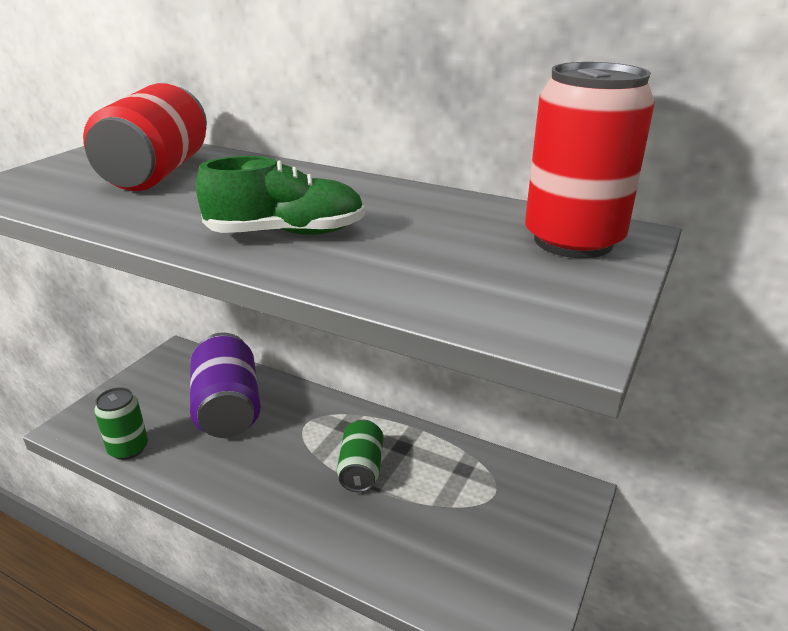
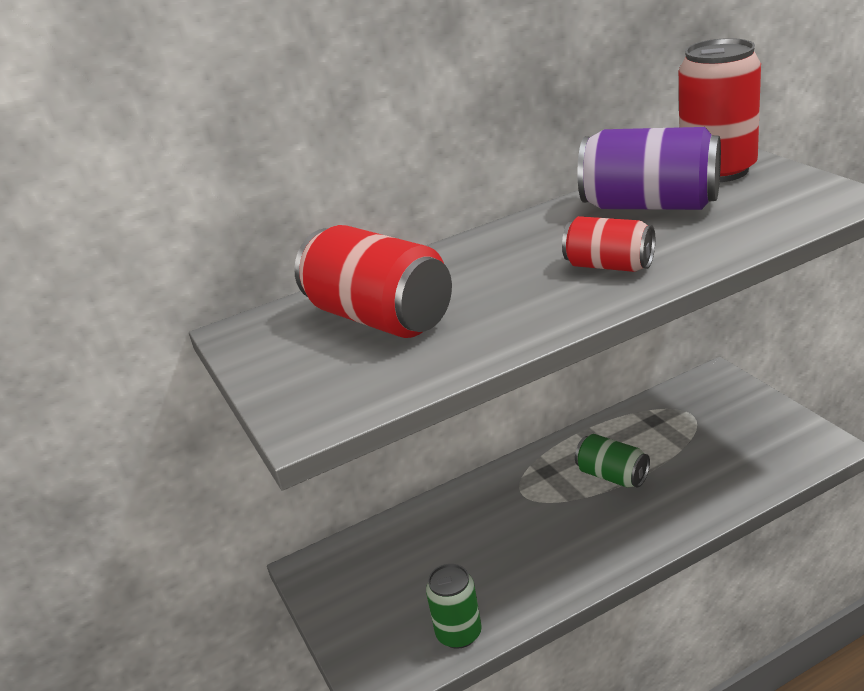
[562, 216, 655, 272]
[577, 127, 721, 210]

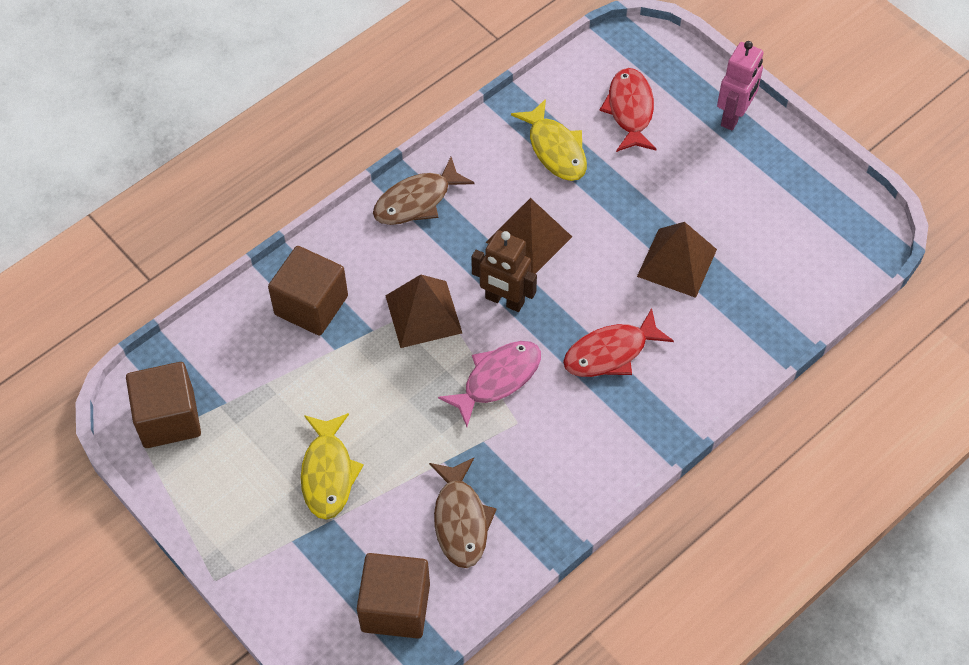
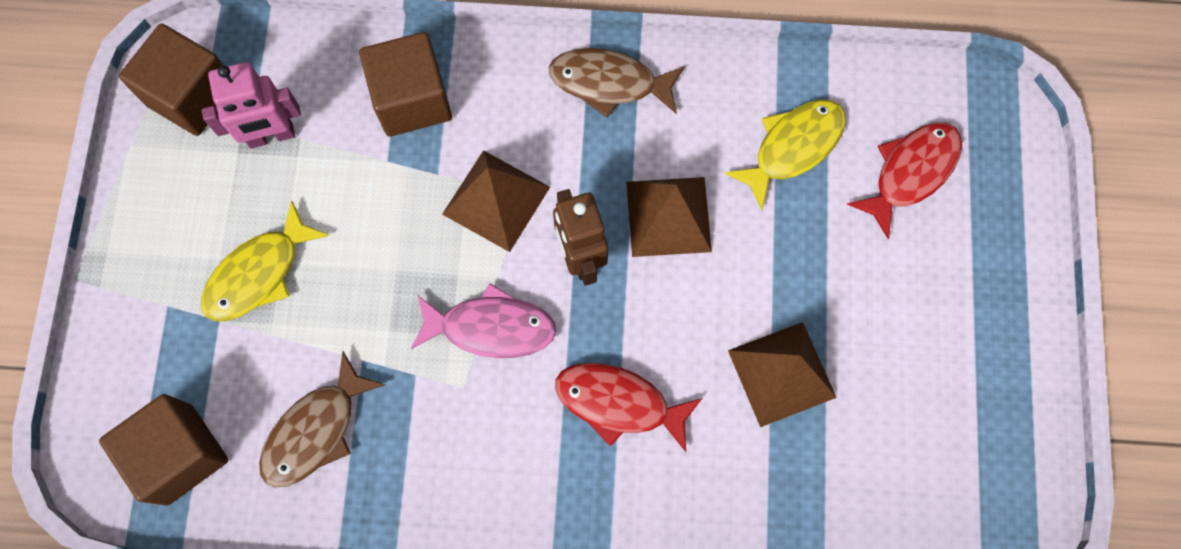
[202, 62, 301, 148]
[725, 100, 846, 210]

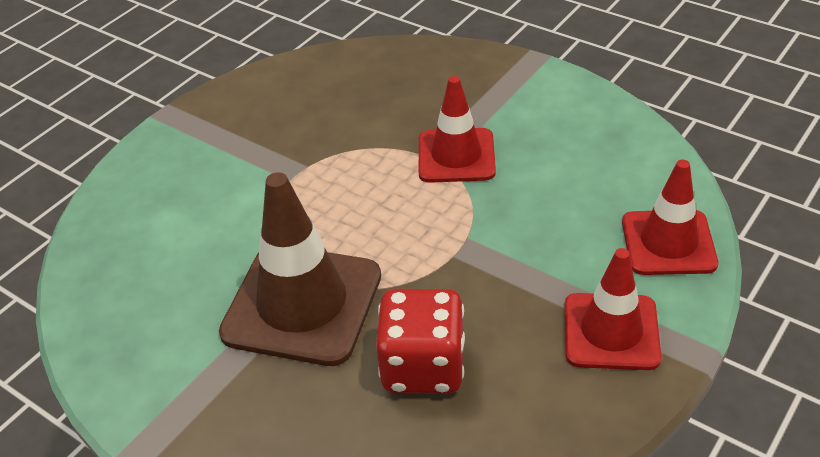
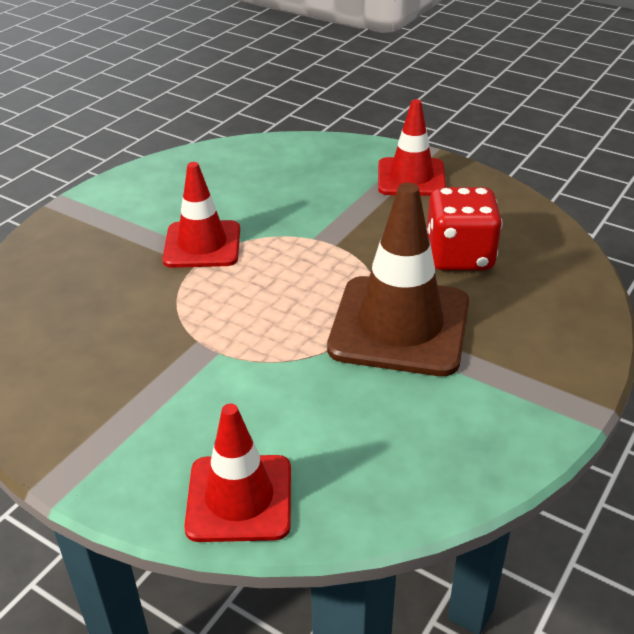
[184, 404, 291, 542]

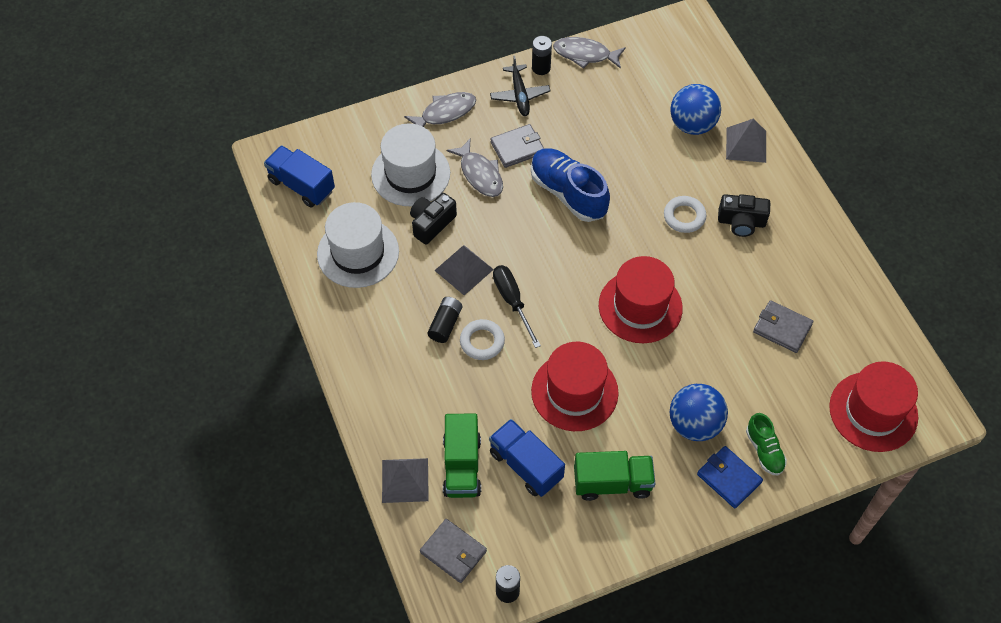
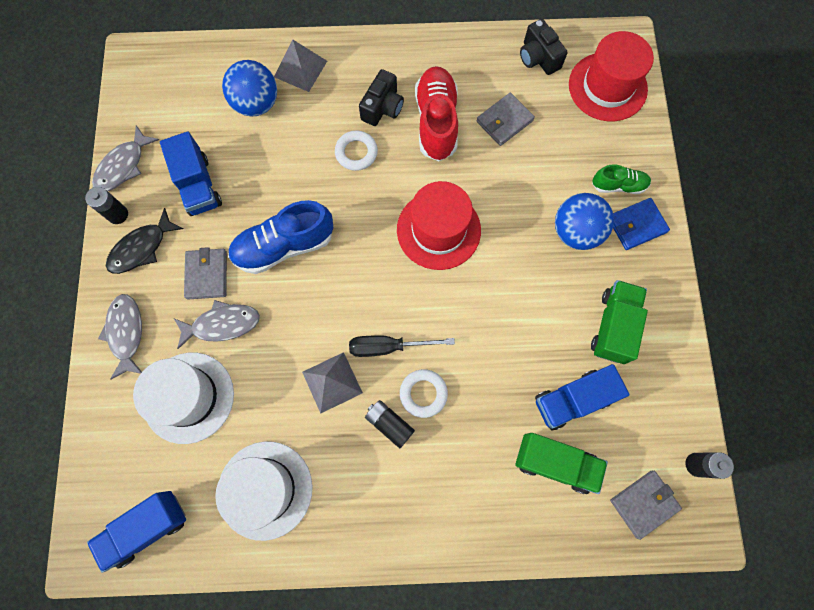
[106, 208, 183, 274]
[520, 19, 568, 75]
[531, 342, 619, 431] (first image)
[382, 458, 429, 503] (first image)
[415, 66, 458, 161]
[160, 132, 222, 216]

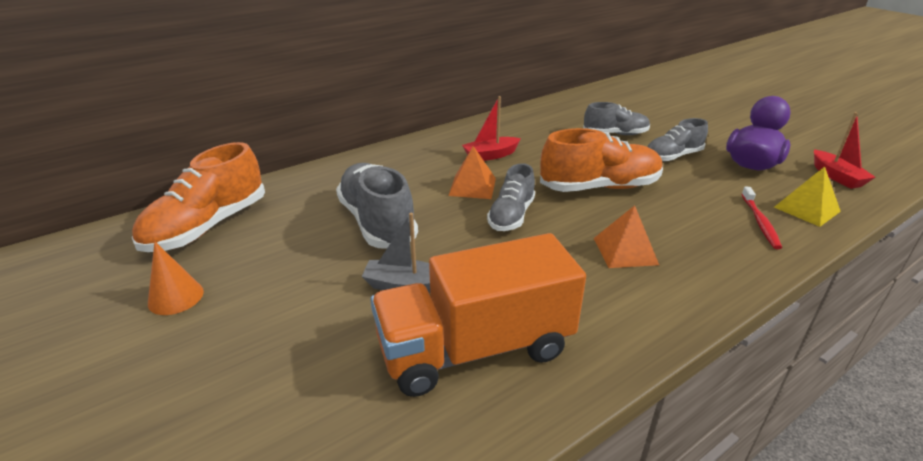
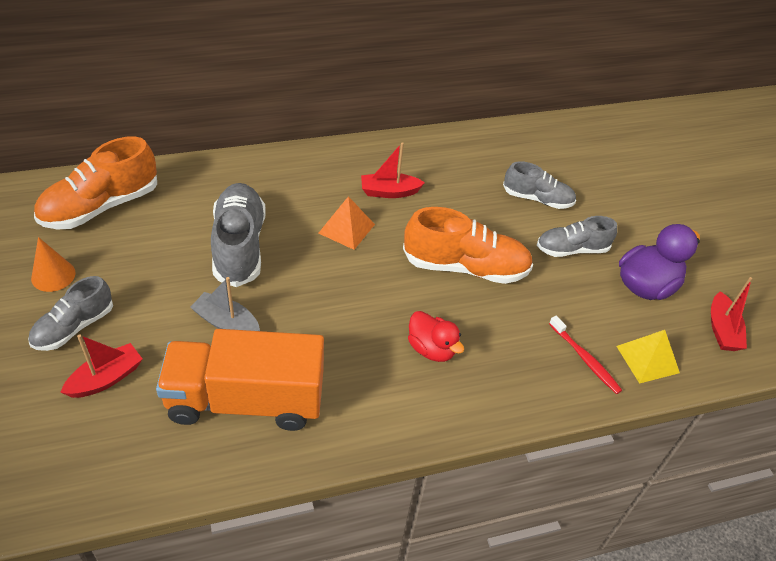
[28, 276, 113, 351]
[549, 316, 622, 394]
[408, 311, 464, 362]
[60, 335, 142, 398]

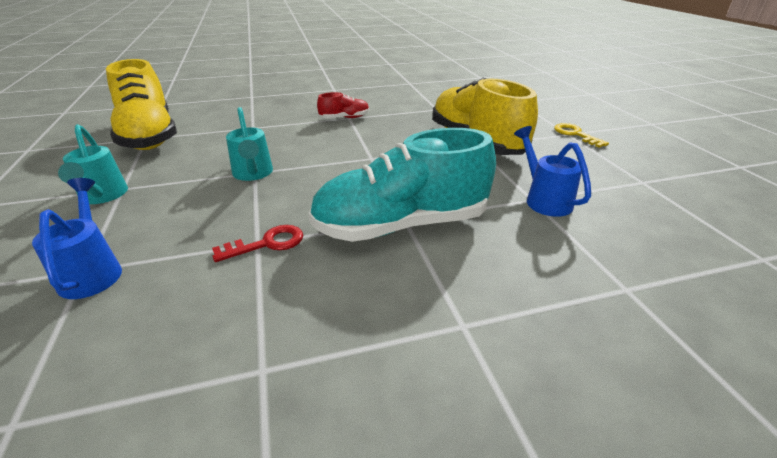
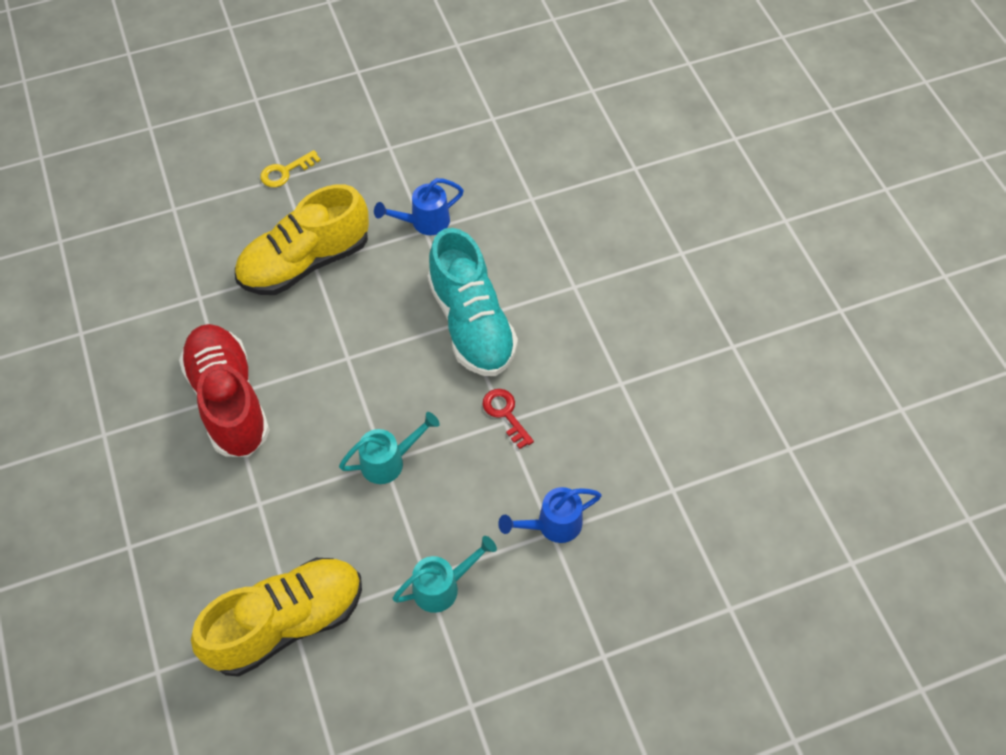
[179, 324, 270, 457]

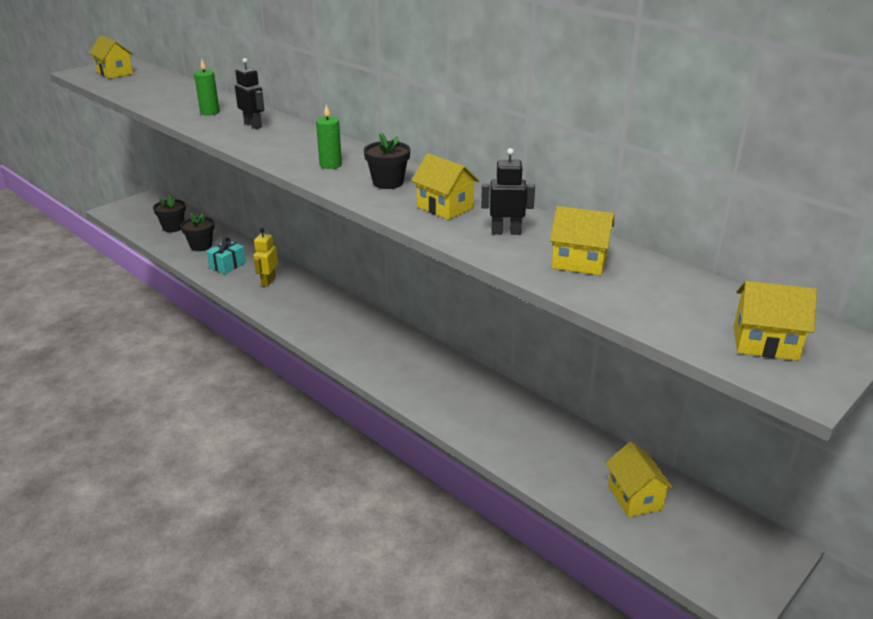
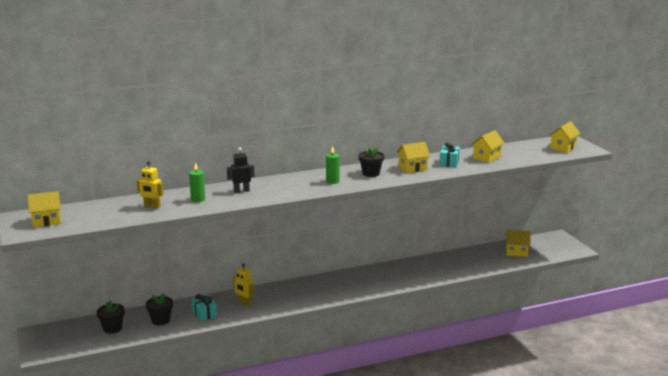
[439, 142, 460, 167]
[136, 161, 164, 209]

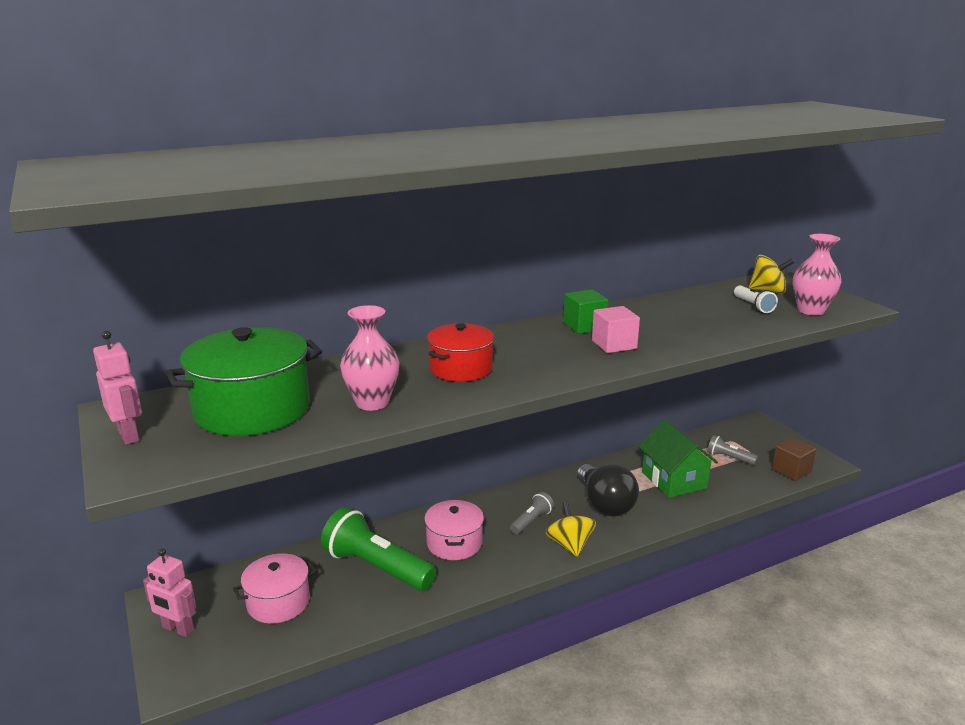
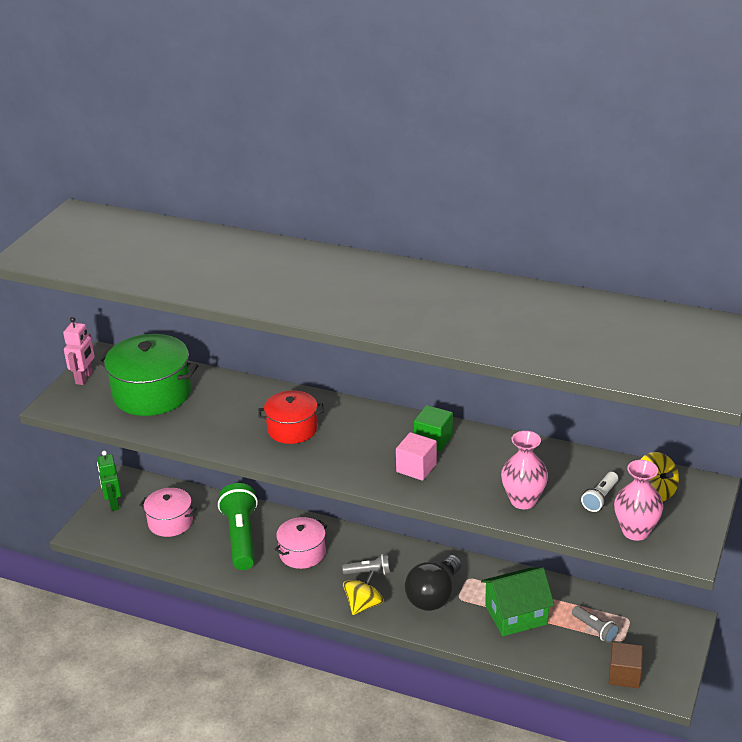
[501, 431, 548, 509]
[481, 567, 555, 636]
[572, 606, 619, 643]
[97, 451, 121, 511]

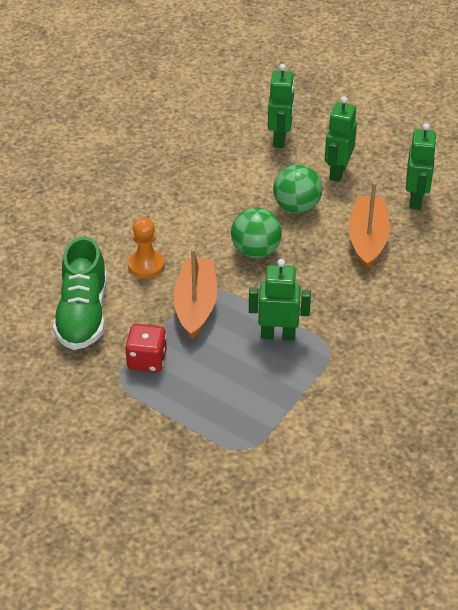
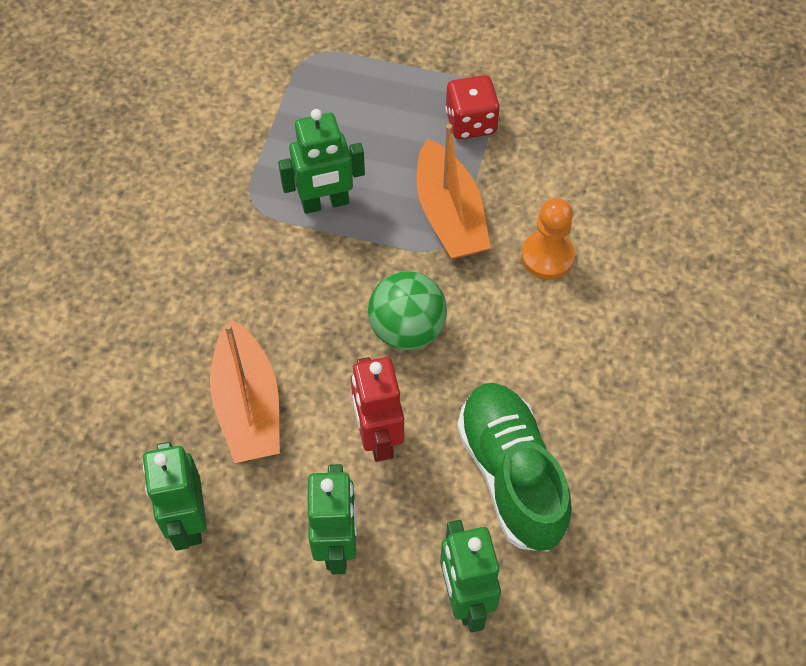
[351, 357, 404, 462]
[457, 383, 572, 552]

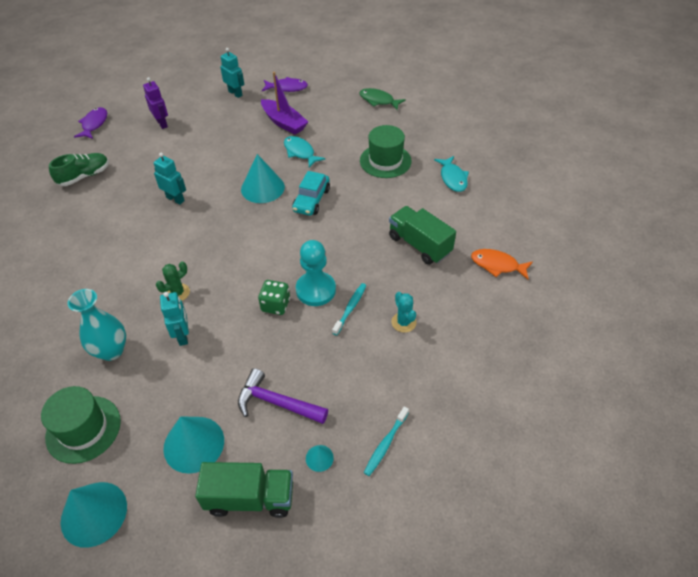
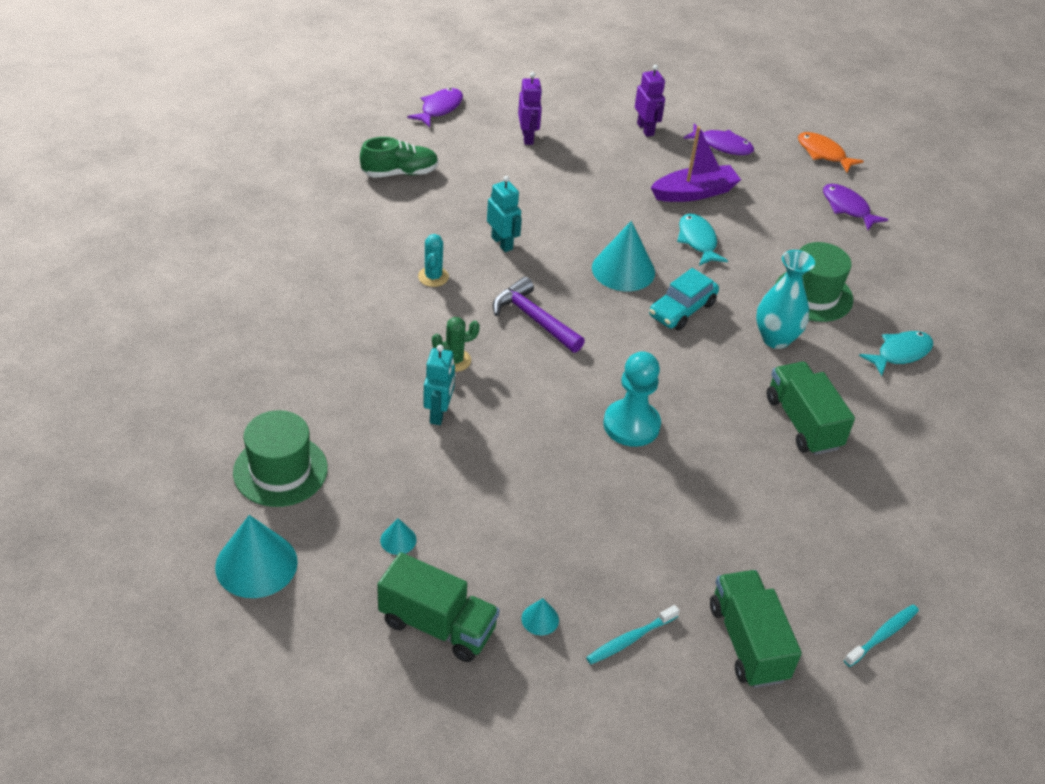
[635, 64, 665, 137]
[650, 126, 741, 202]
[823, 184, 889, 230]
[859, 331, 933, 376]
[798, 132, 864, 172]
[258, 280, 290, 315] (first image)
[844, 605, 919, 667]
[756, 250, 815, 349]
[418, 234, 449, 287]
[493, 277, 585, 353]
[380, 518, 417, 555]
[710, 570, 802, 688]

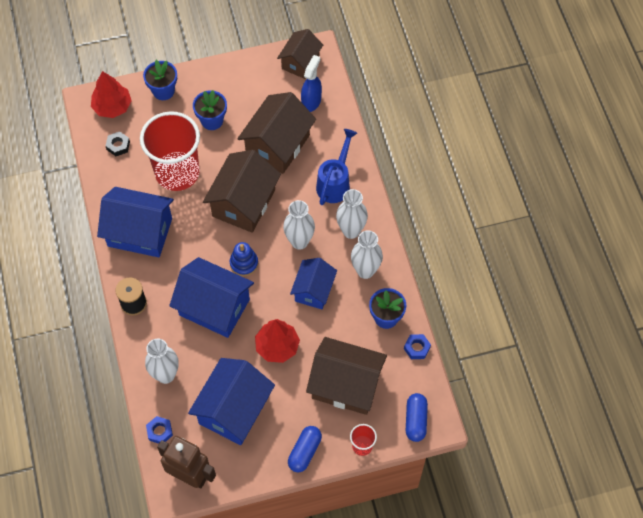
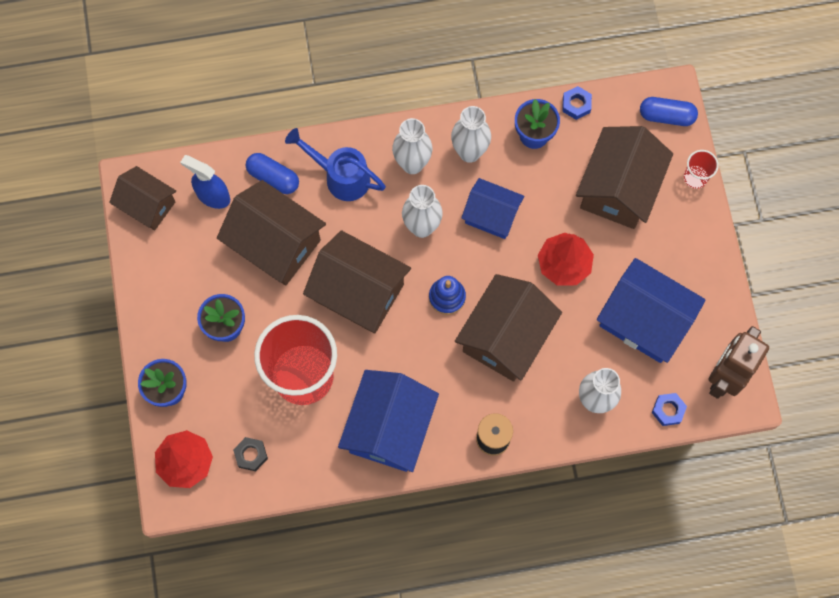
[455, 274, 562, 382]
[246, 153, 299, 194]

